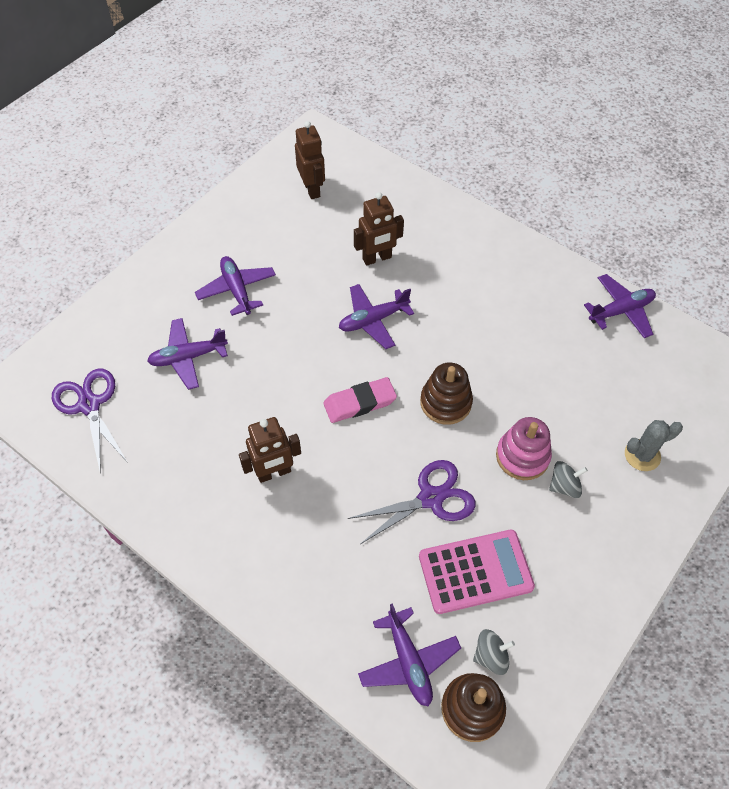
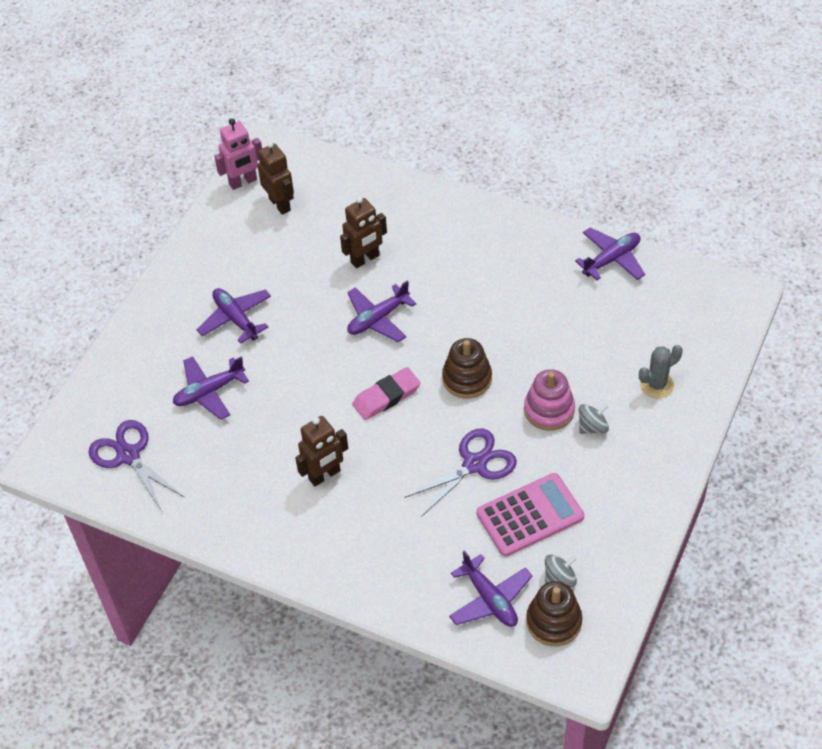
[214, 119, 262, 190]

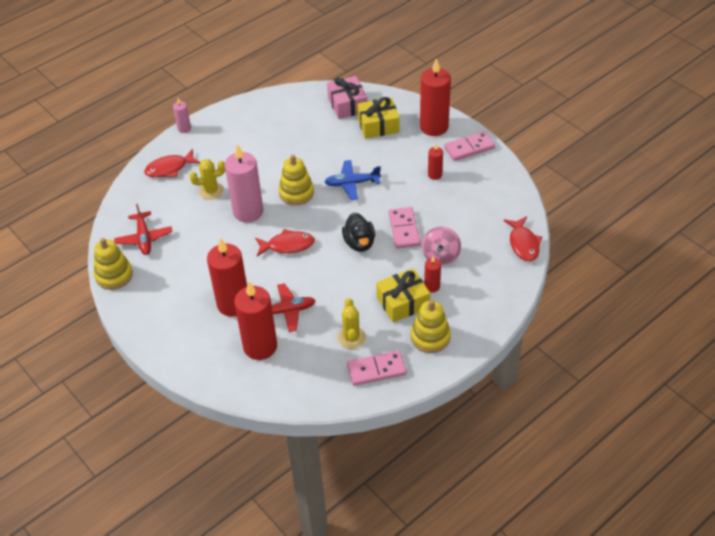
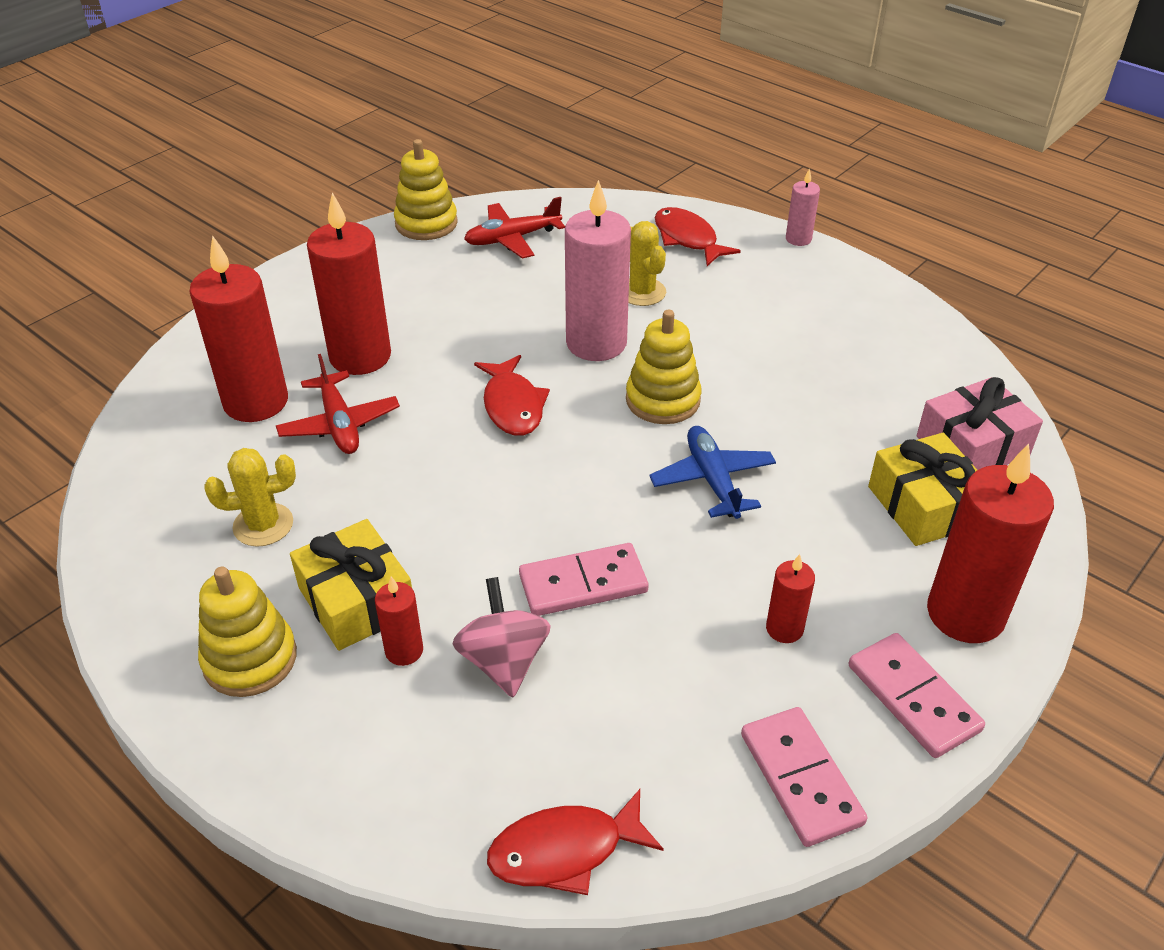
[342, 213, 375, 252] (first image)
[453, 577, 551, 697]
[741, 707, 867, 847]

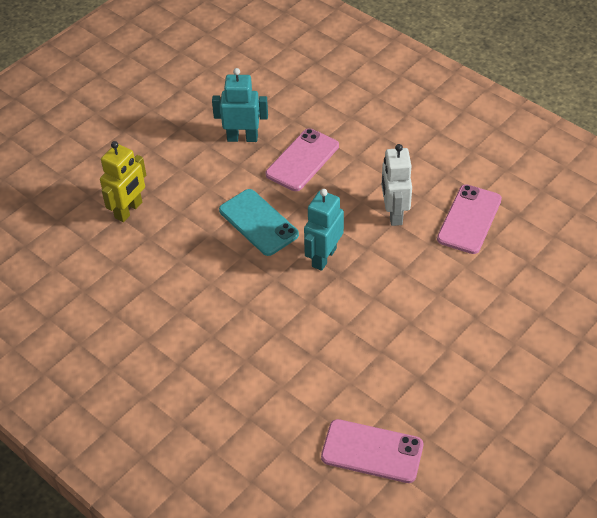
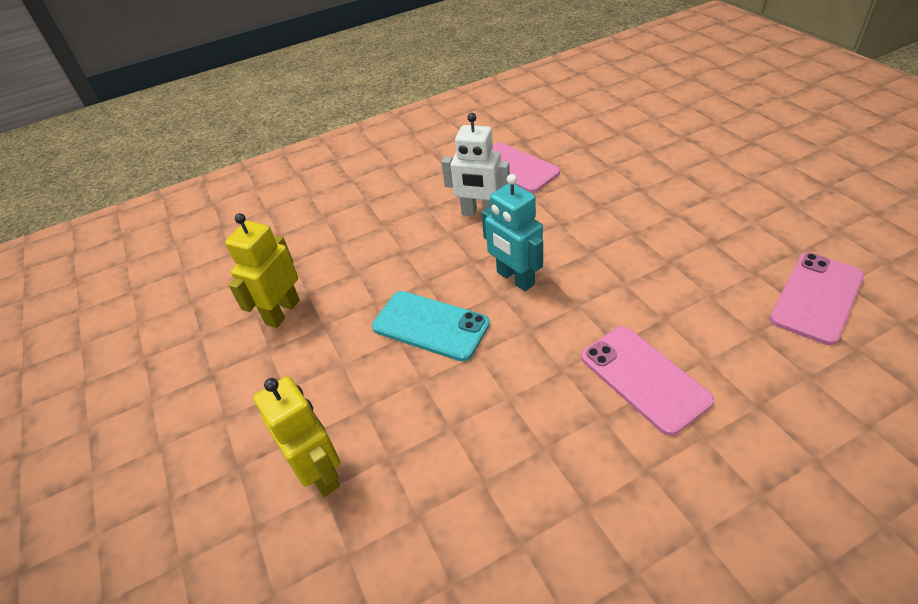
[225, 213, 300, 328]
[581, 326, 714, 436]
[372, 291, 490, 362]

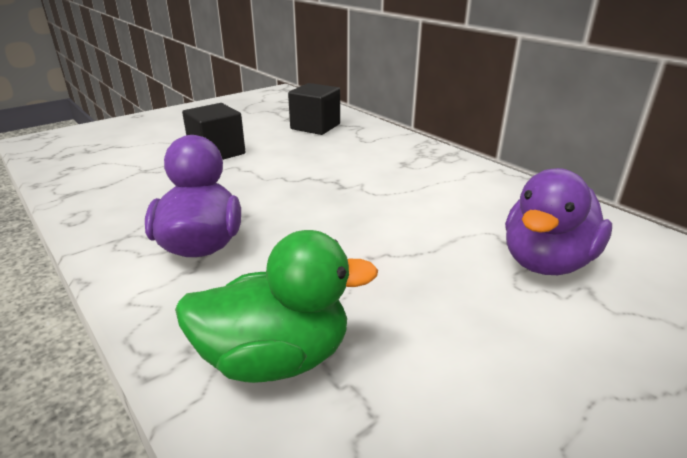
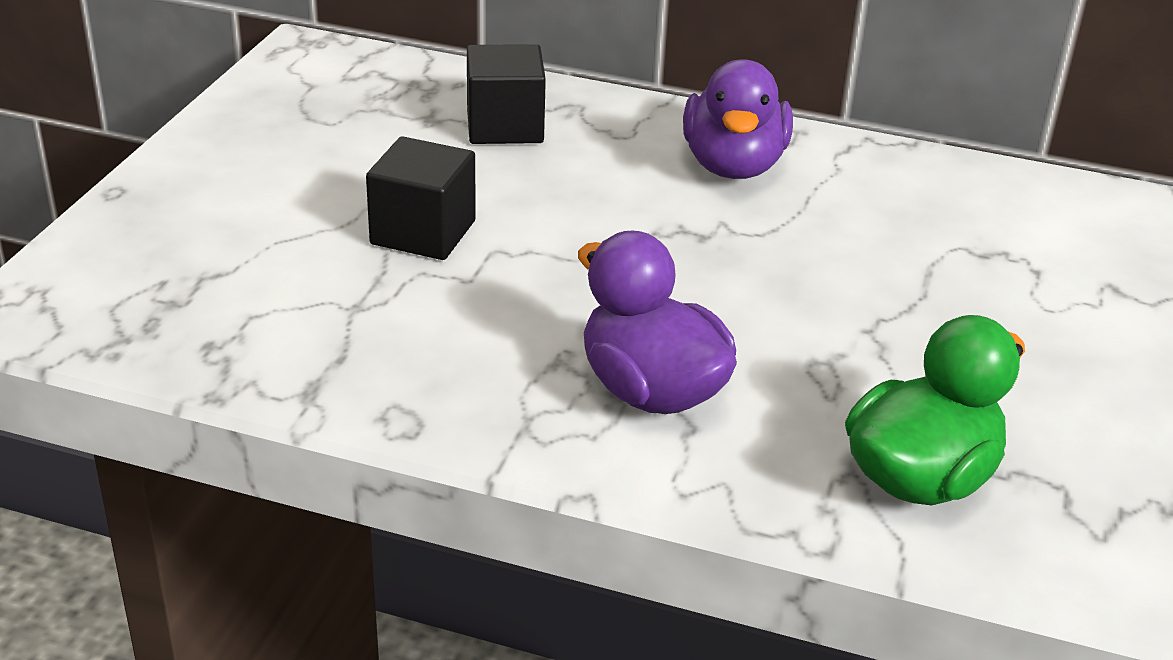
[683, 59, 793, 179]

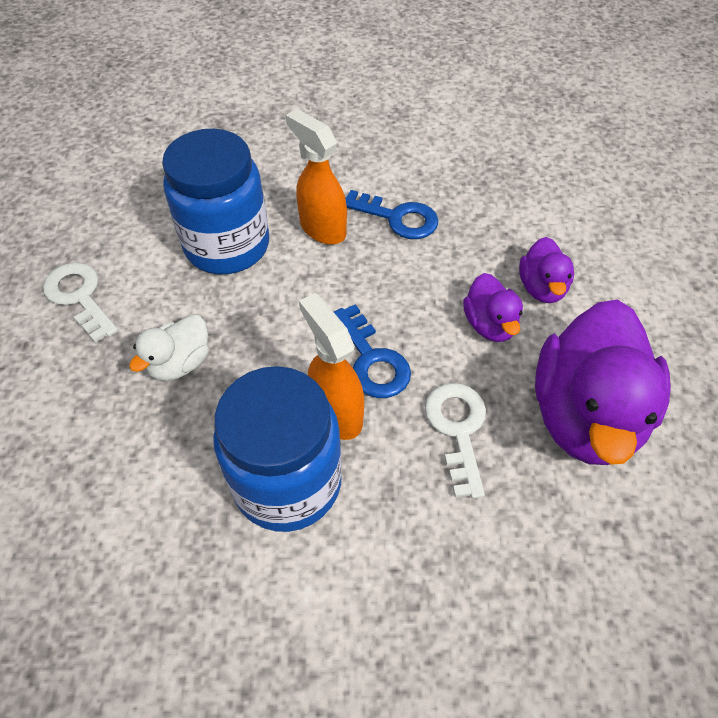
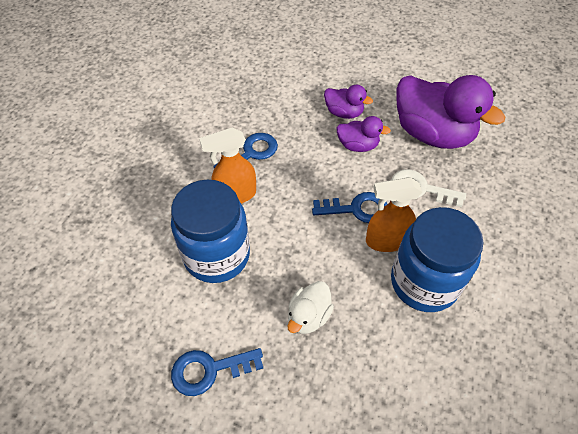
[171, 348, 263, 396]
[287, 281, 334, 334]

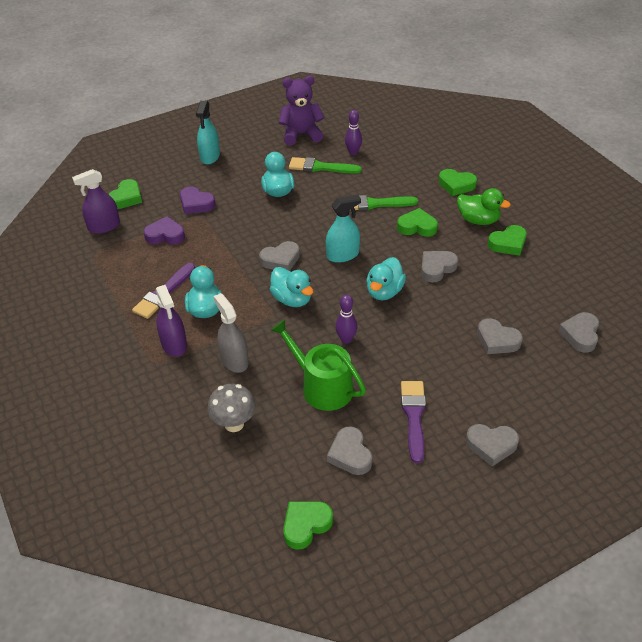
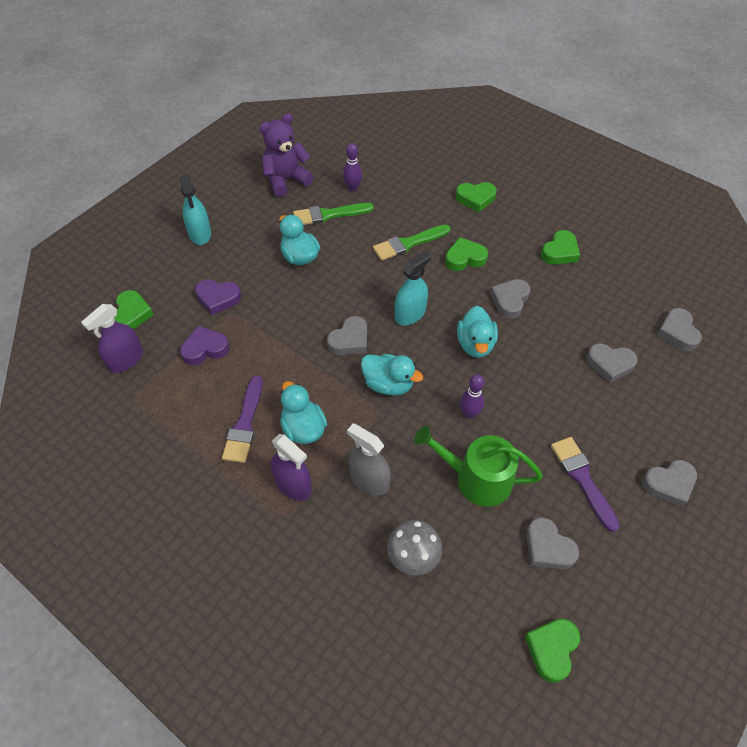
[457, 188, 511, 225] (first image)

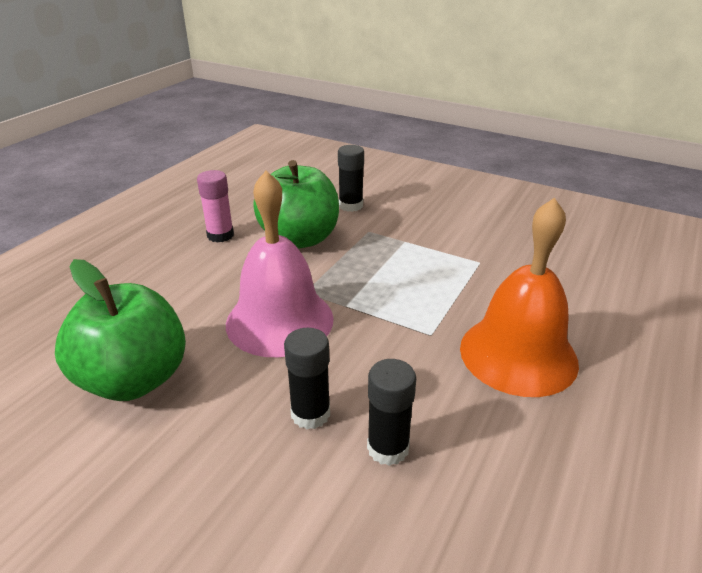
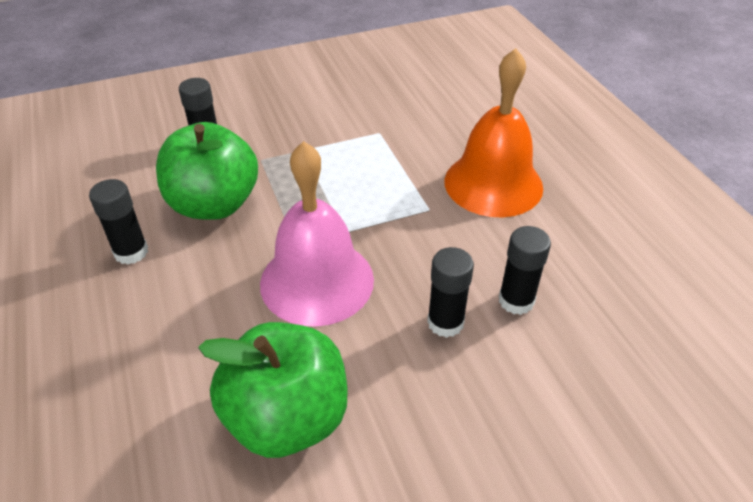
[89, 179, 148, 265]

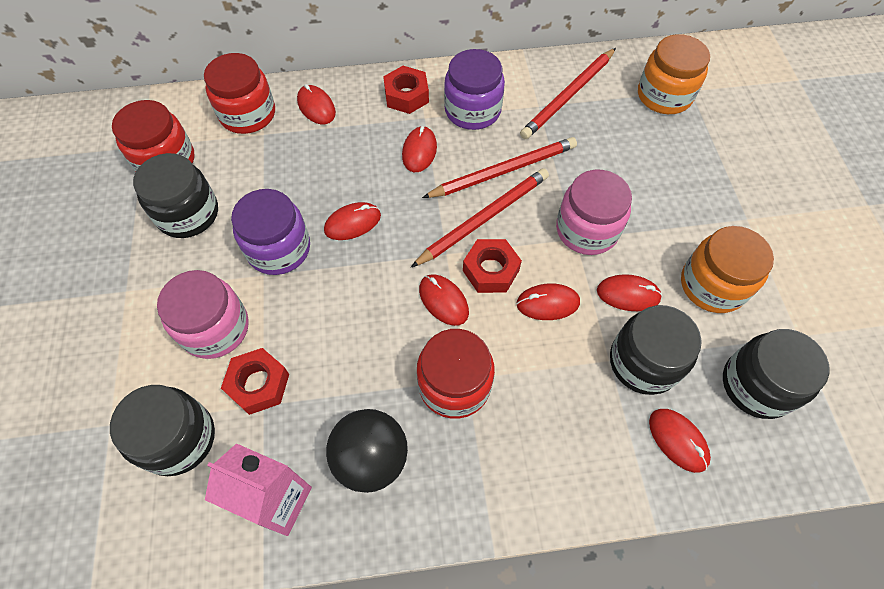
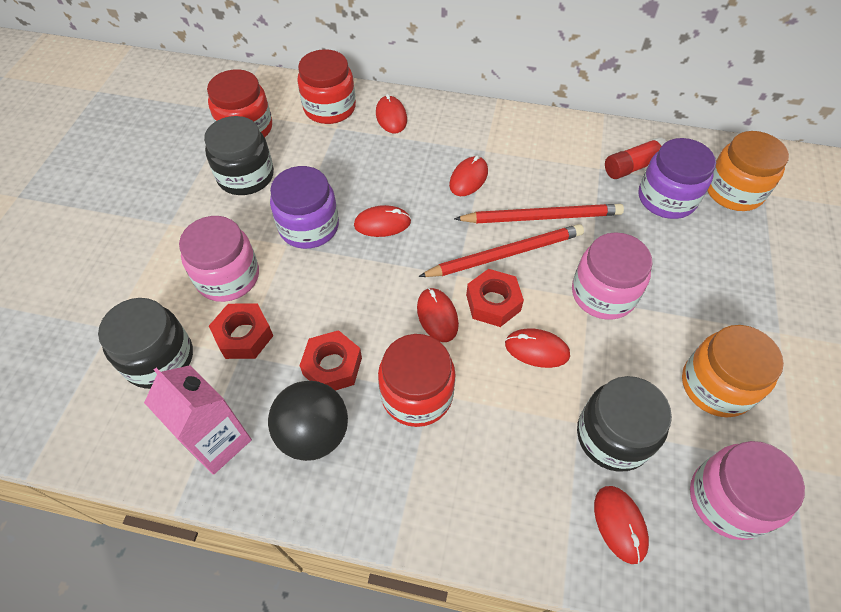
[605, 137, 667, 179]
[638, 138, 716, 219]
[299, 330, 362, 391]
[597, 274, 662, 311] (first image)
[690, 441, 805, 540]

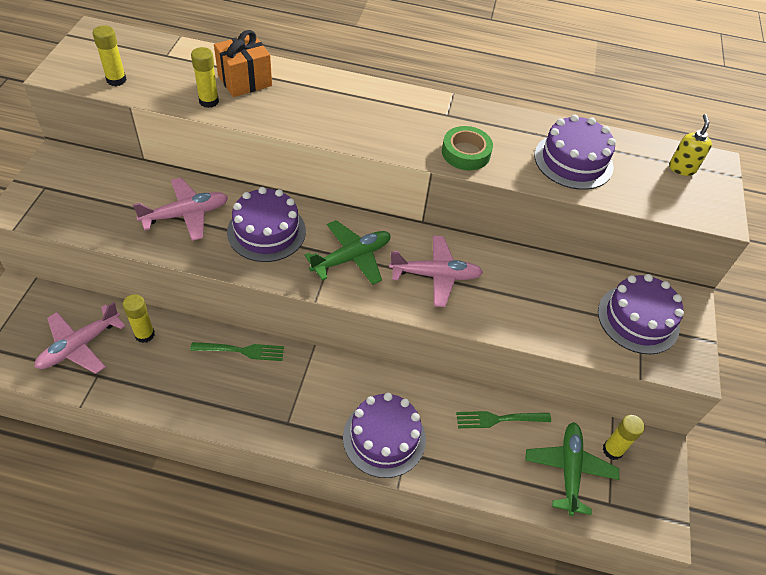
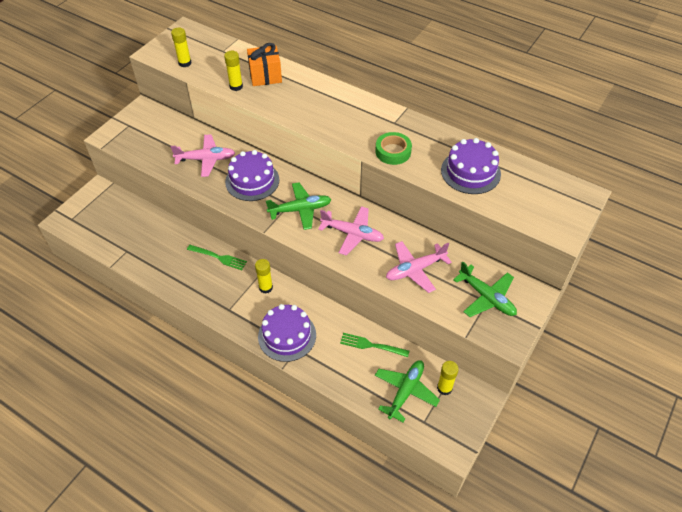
[669, 114, 712, 176] (first image)
[453, 261, 517, 317]
[255, 259, 273, 294]
[386, 241, 452, 293]

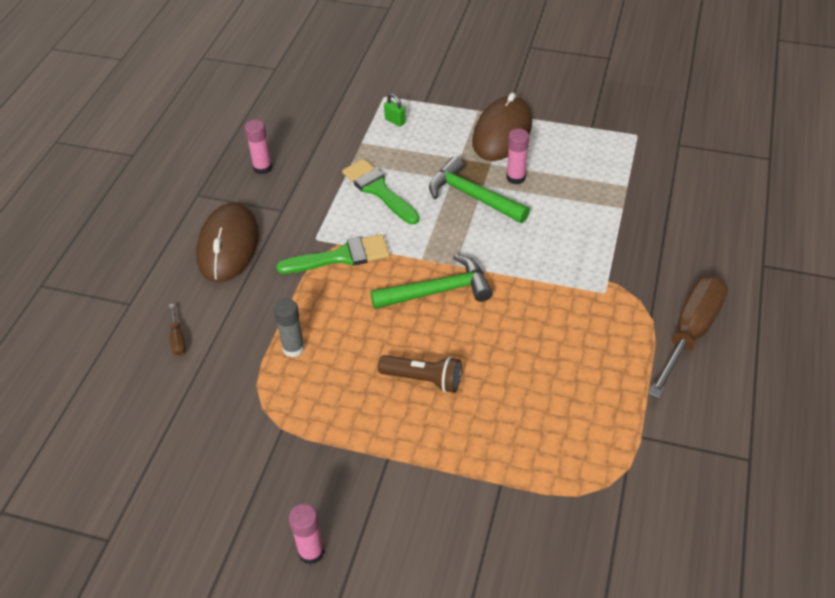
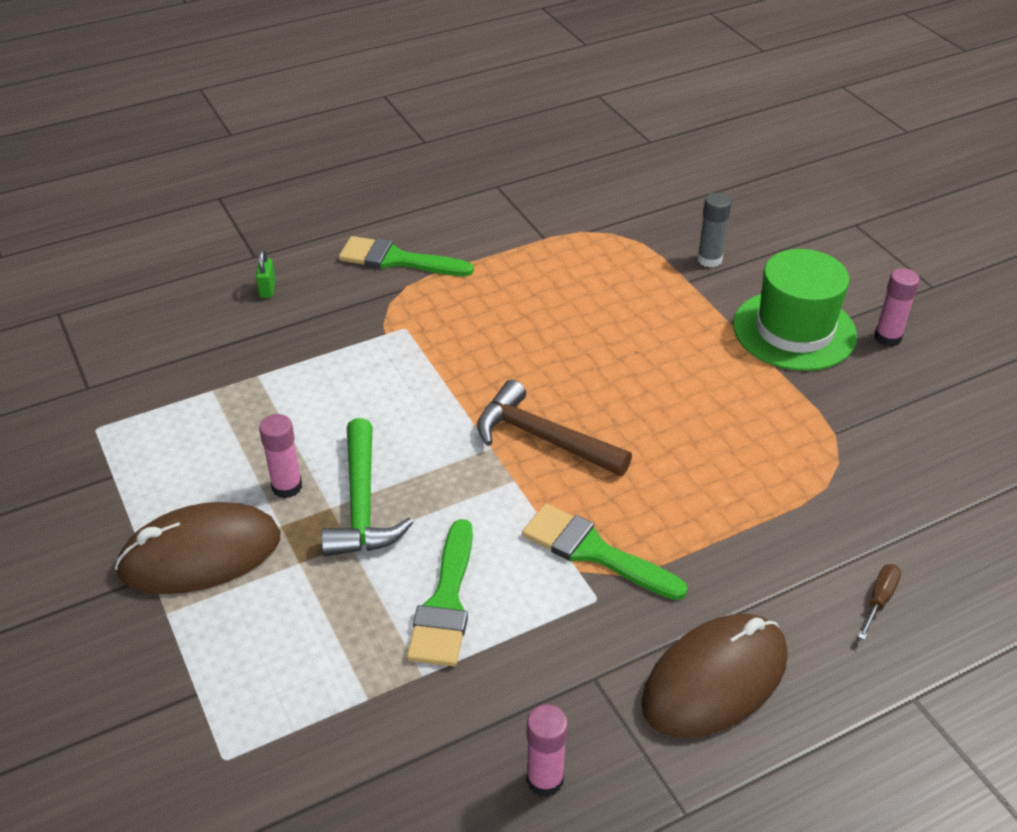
[256, 249, 276, 298]
[477, 380, 632, 476]
[339, 236, 474, 276]
[697, 193, 732, 267]
[378, 355, 462, 393] (first image)
[733, 249, 857, 371]

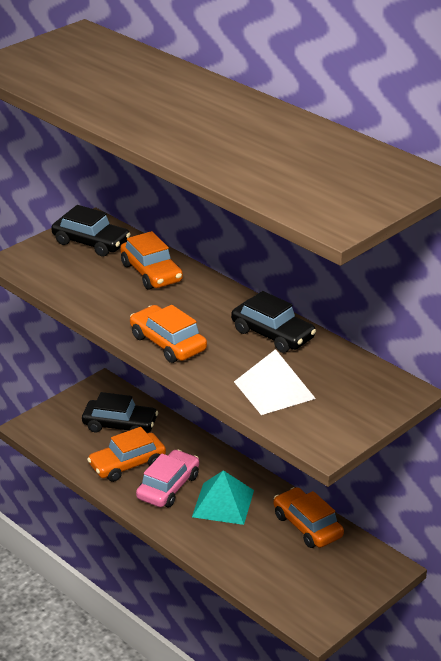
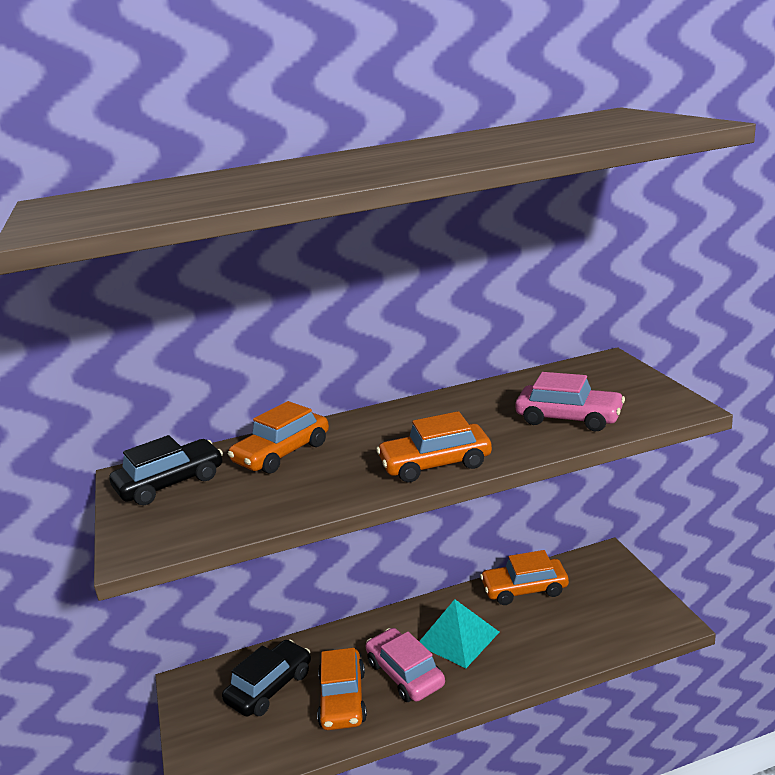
[228, 401, 329, 474]
[231, 291, 316, 353] (first image)
[515, 372, 625, 431]

